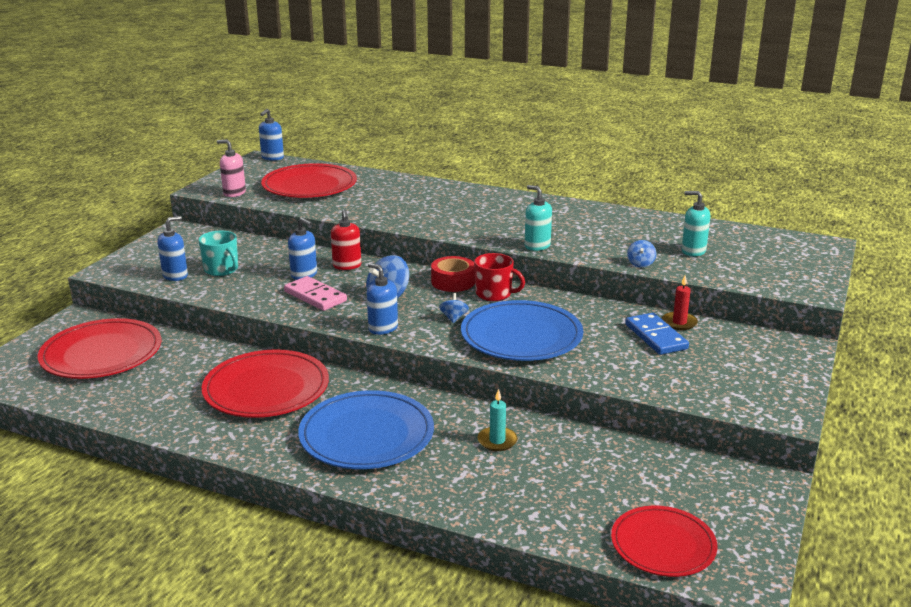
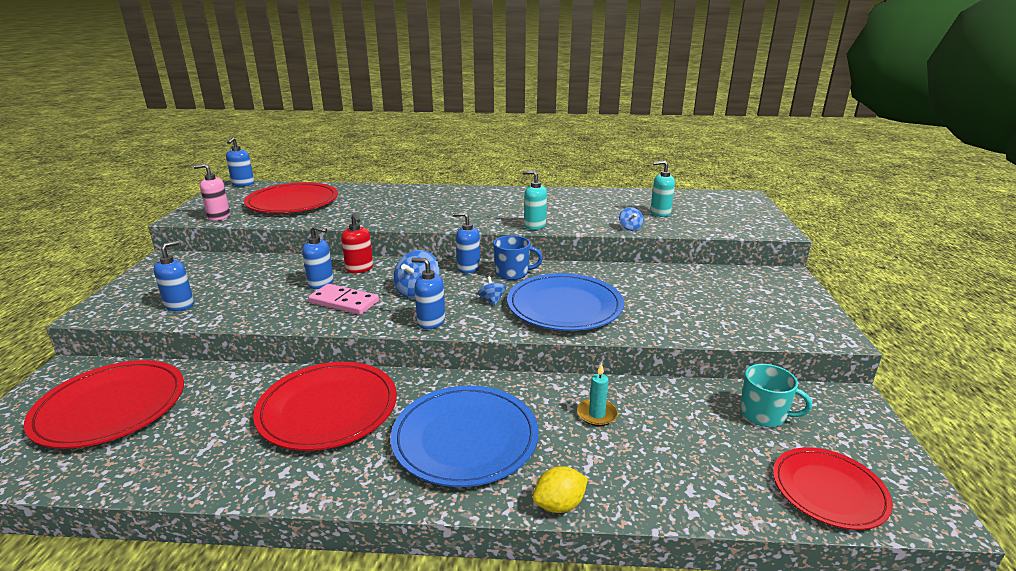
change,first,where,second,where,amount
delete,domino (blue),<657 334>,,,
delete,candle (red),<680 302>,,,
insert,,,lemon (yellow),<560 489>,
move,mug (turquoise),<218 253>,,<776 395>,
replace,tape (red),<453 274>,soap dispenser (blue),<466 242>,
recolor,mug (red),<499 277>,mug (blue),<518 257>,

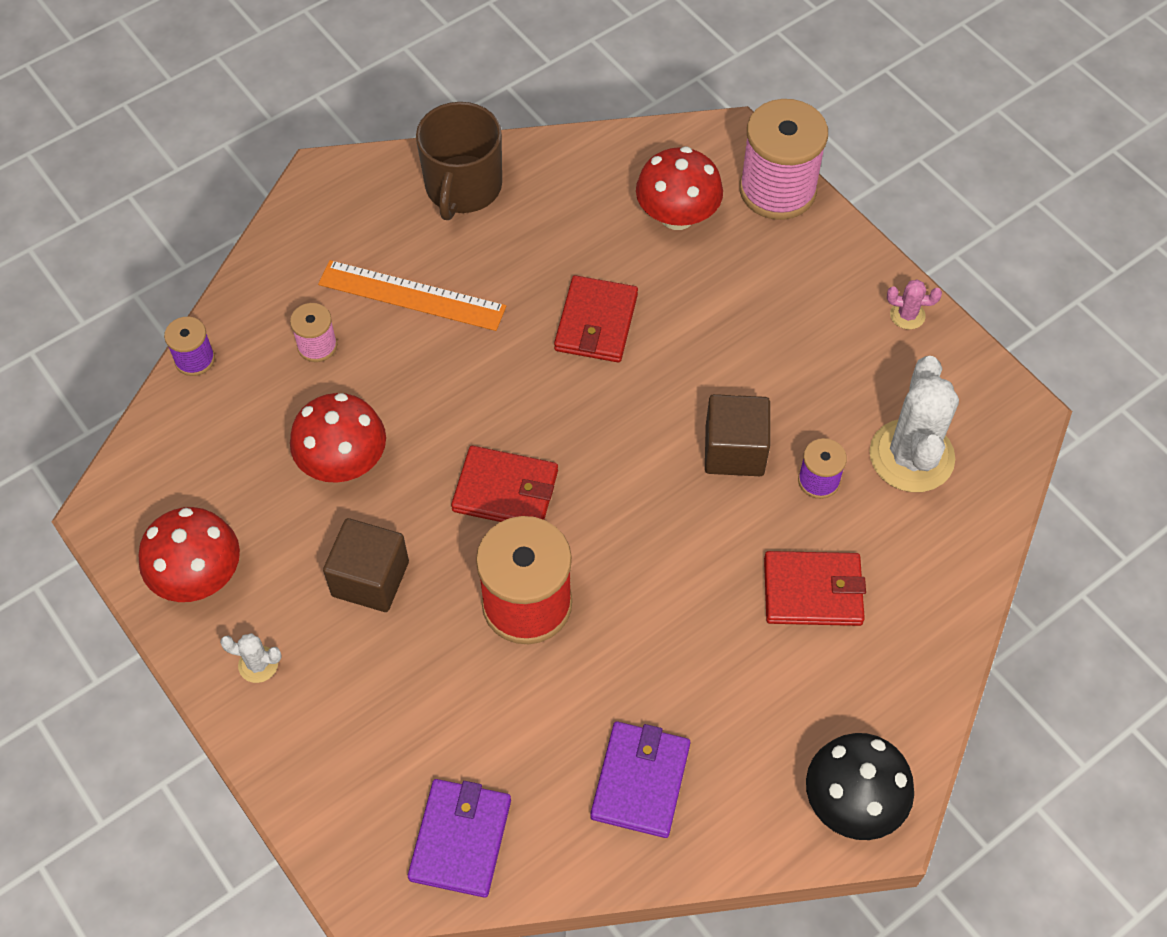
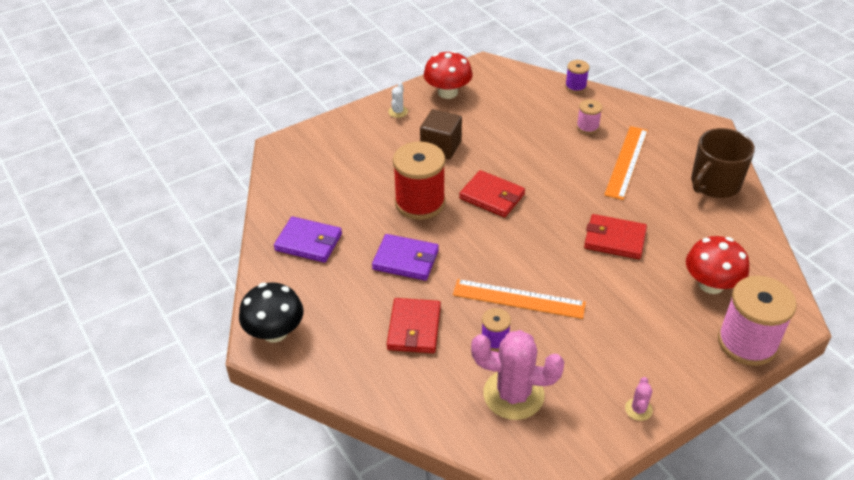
change,first,where,second,where,amount
delete,mushroom (red),<338 438>,,,
move,wallet (purple),<459 838>,,<405 257>,
replace,cube (brown),<737 435>,ruler (orange),<519 299>,
recolor,cactus (white),<914 424>,cactus (pink),<517 375>,
rotate,mug (brown),<459 161>,,<723 163>,60 degrees counterclockwise
rotate,wallet (red),<504 484>,,<492 193>,75 degrees counterclockwise

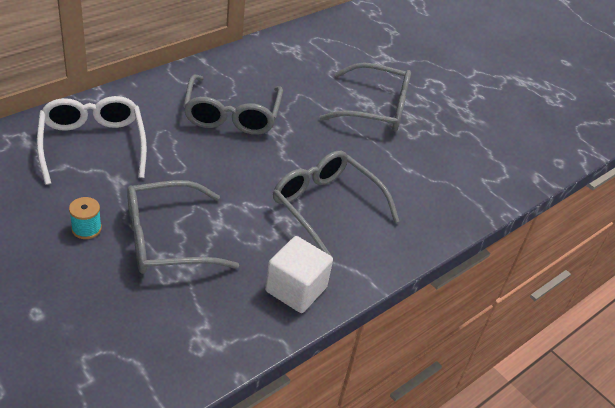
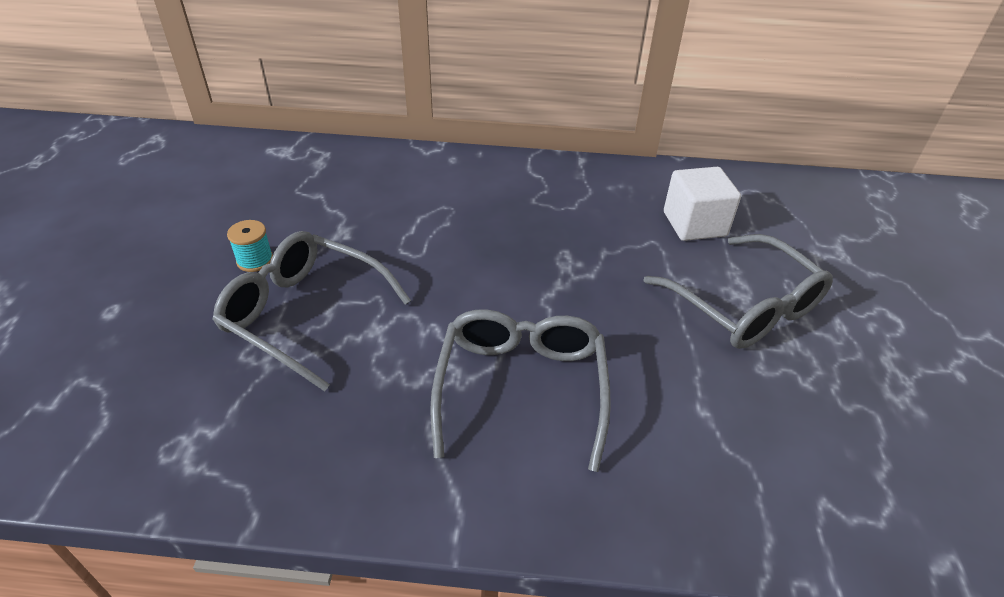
change,first,where,second,where,amount
delete,glasses (white),<92 140>,,,
delete,glasses (grey),<233 104>,,,
move,cube (white),<299 274>,,<702 204>,

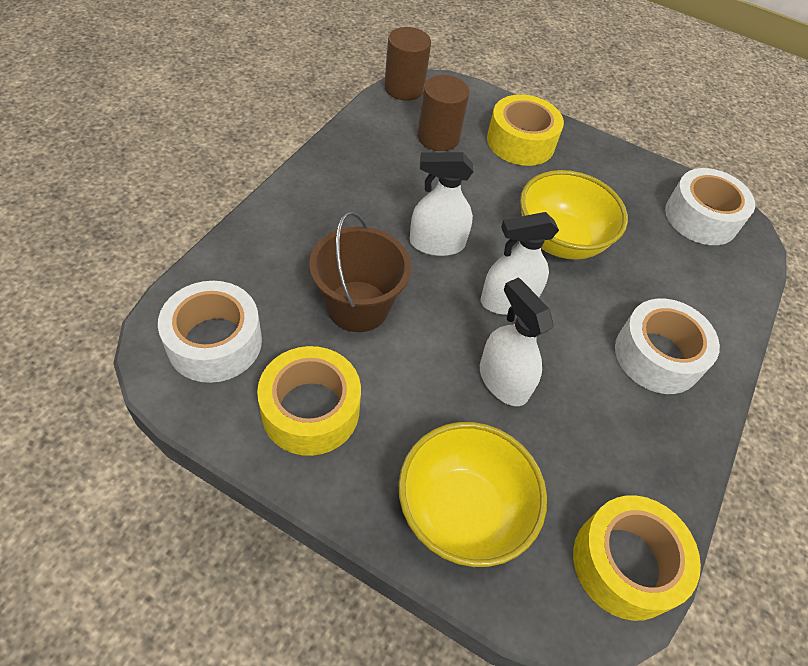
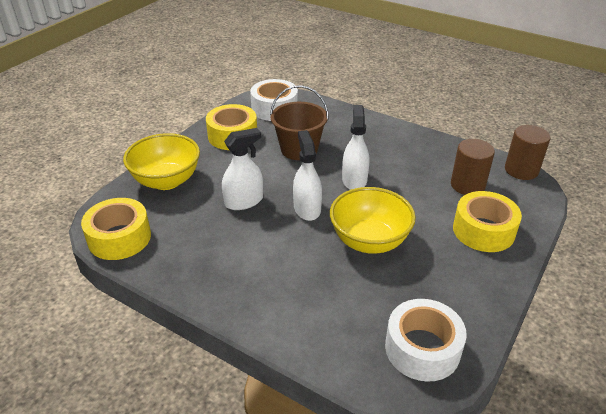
change,first,where,second,where,amount
delete,tape (white),<667 346>,,,

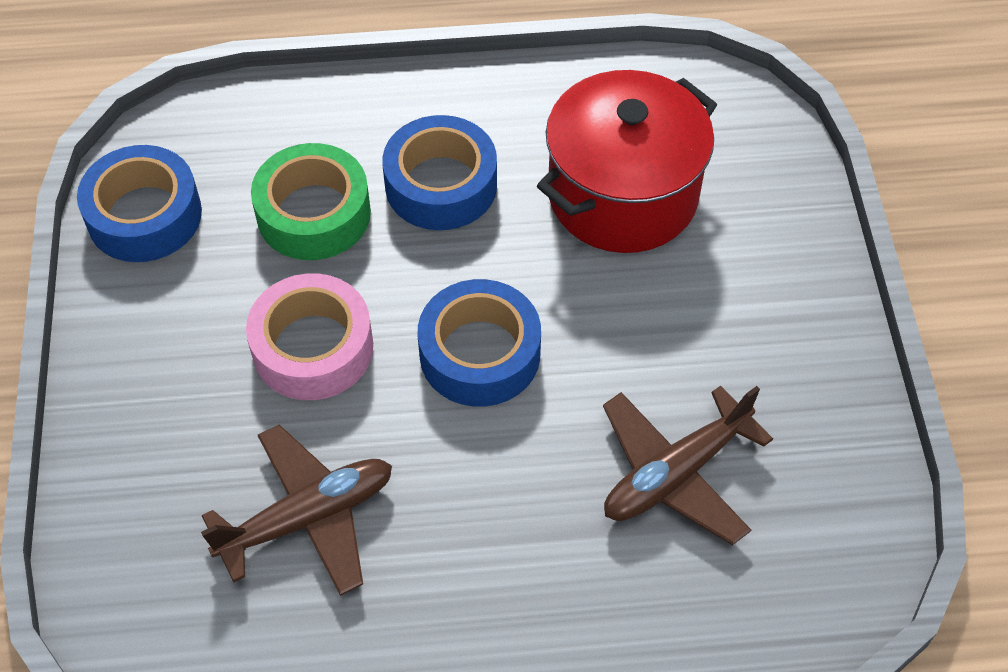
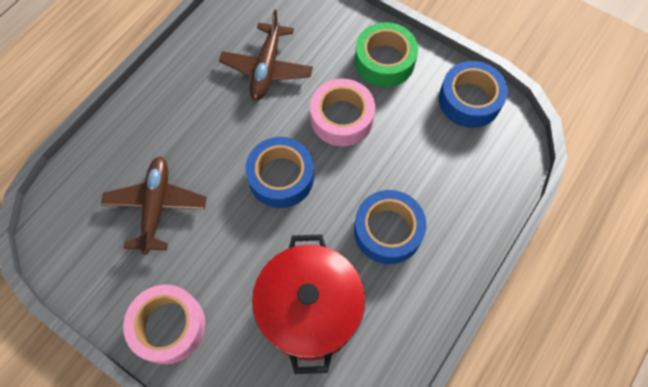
change,first,where,second,where,amount
insert,,,tape (pink),<164 324>,
move,tape (green),<311 201>,,<386 54>,

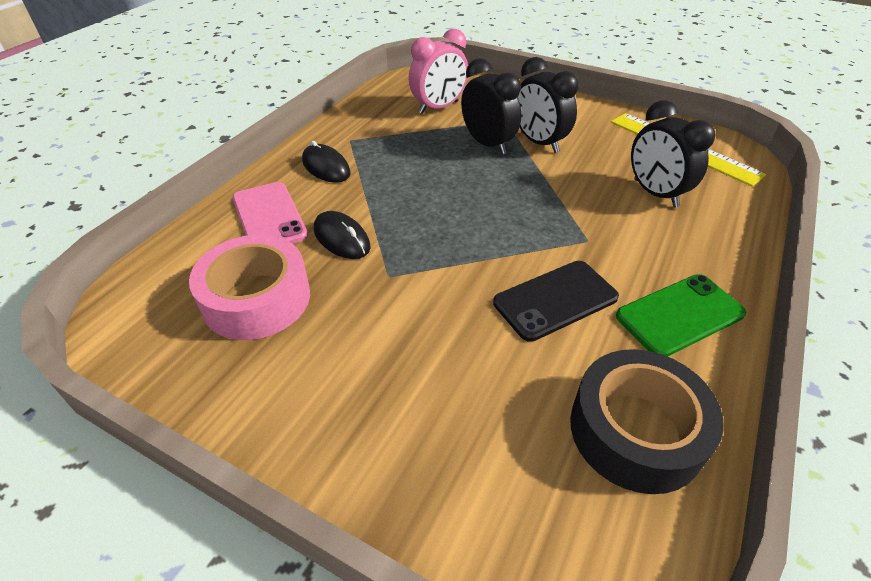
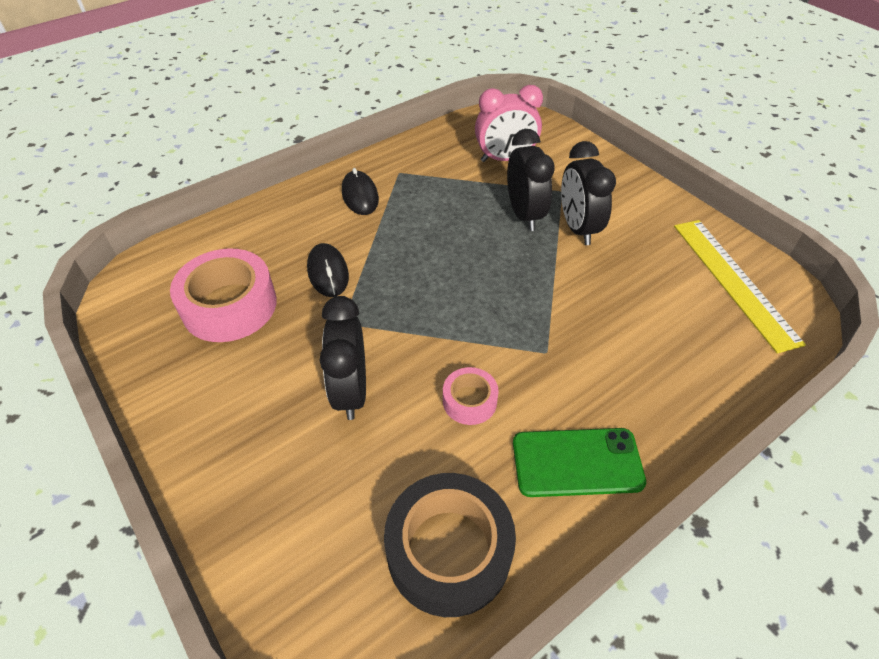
change,first,where,second,where,amount
delete,phone (pink),<270 213>,,,
move,clock (black),<673 154>,,<343 358>,
replace,phone (black),<556 301>,tape (pink),<471 396>,

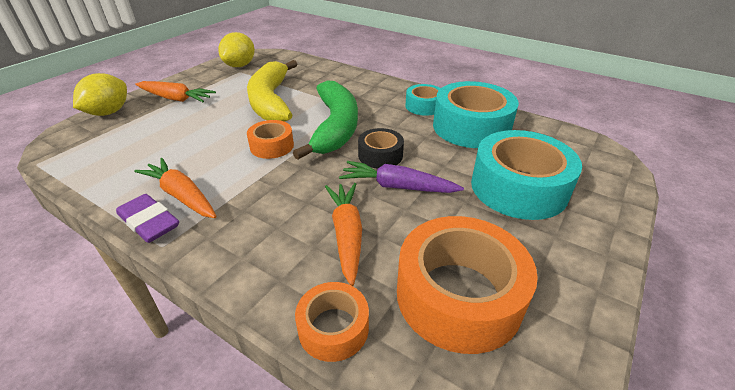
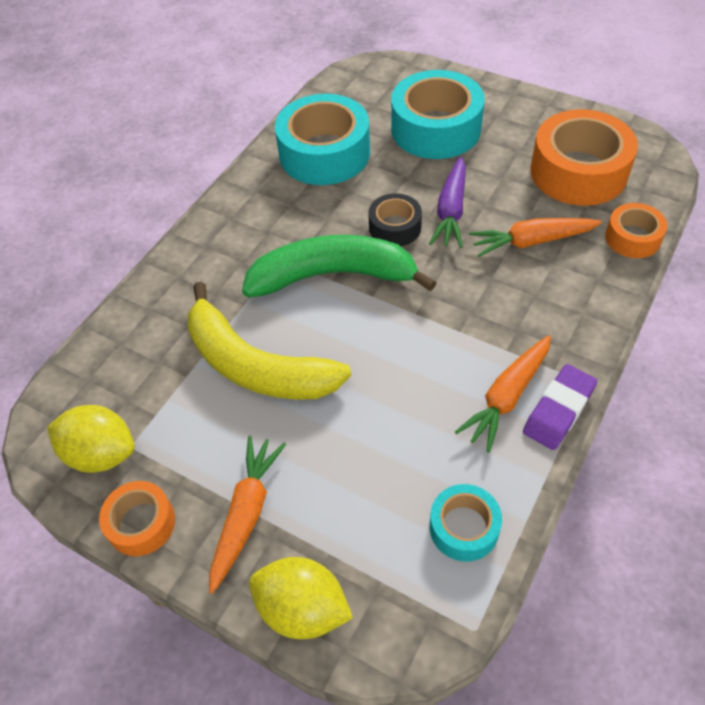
change,first,where,second,where,amount
move,tape (orange),<270 139>,,<137 518>,
move,tape (turquoise),<423 100>,,<466 523>,
rotate,banana (yellow),<272 91>,,<269 341>,45 degrees clockwise

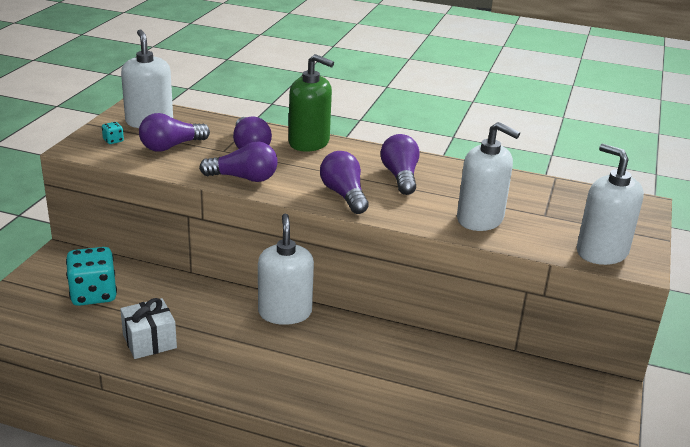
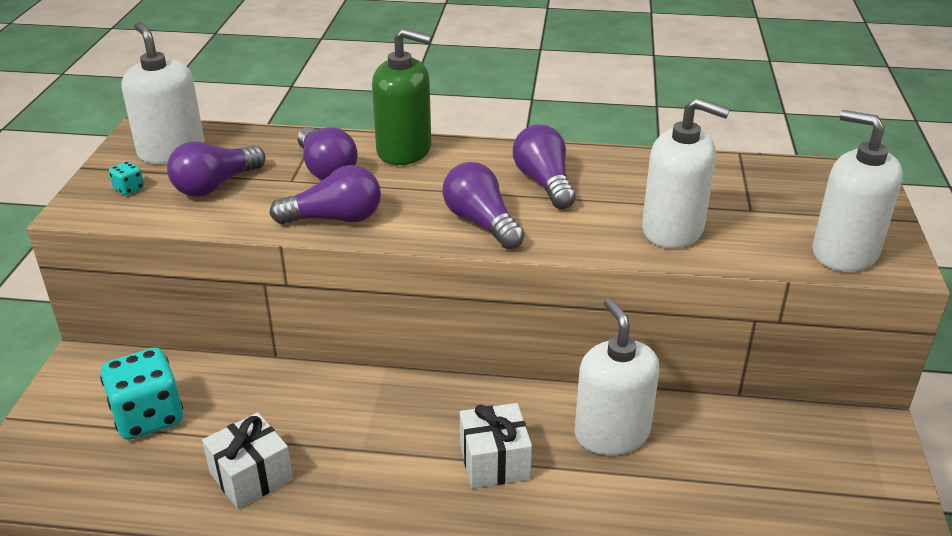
change,first,where,second,where,amount
insert,,,gift (white),<496 445>,
move,soap dispenser (white),<286 269>,,<617 376>,

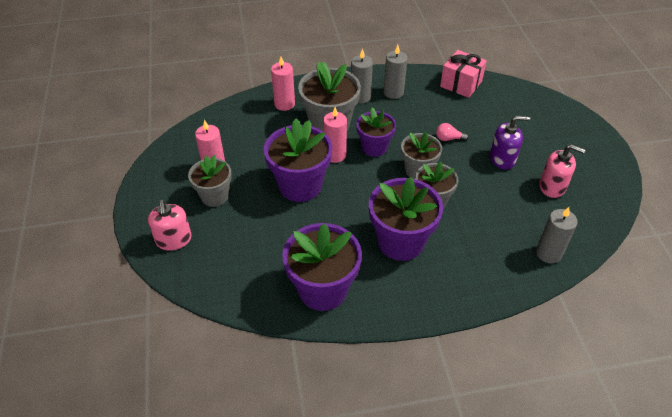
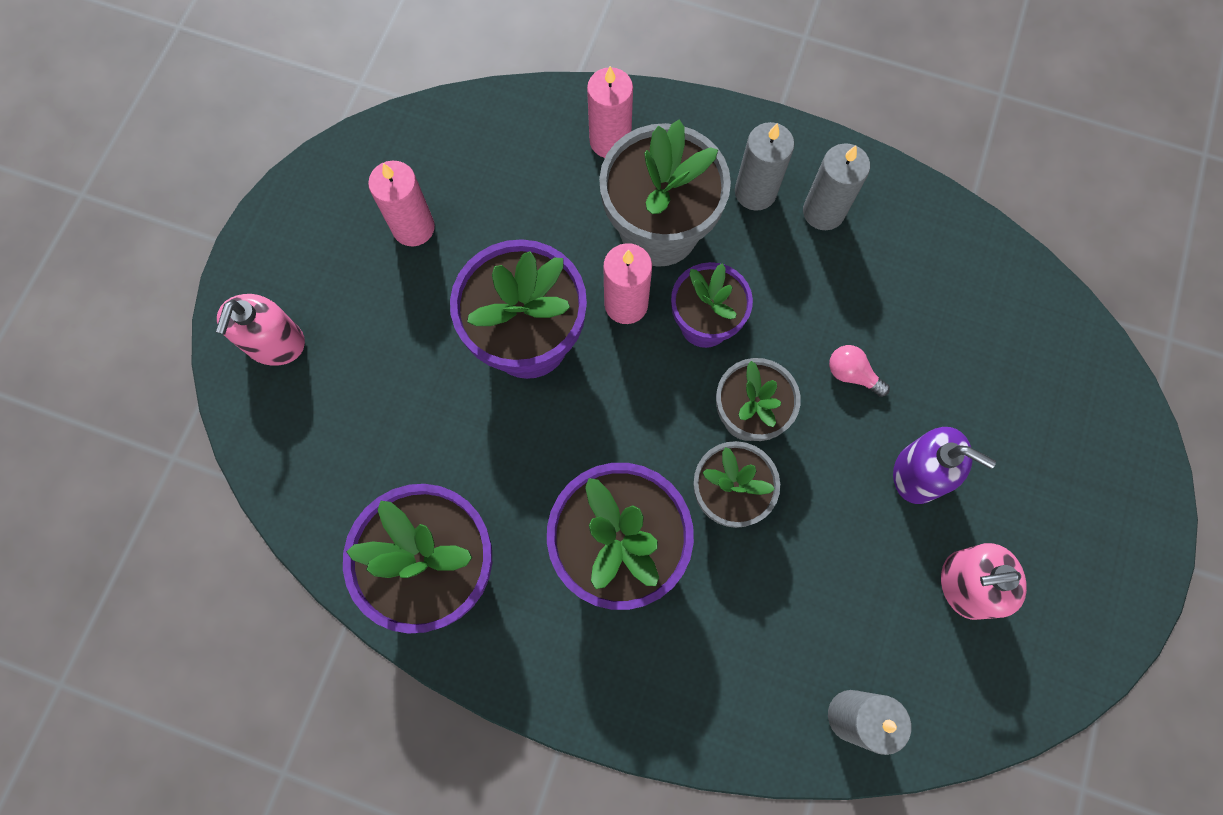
change,first,where,second,where,amount
delete,flower pot (grey),<210 181>,,,
delete,gift (pink),<463 74>,,,
rotate,soap dispenser (pink),<562 171>,,<984 581>,120 degrees clockwise

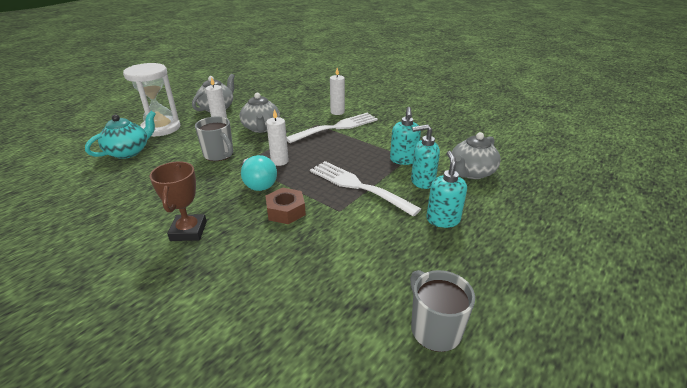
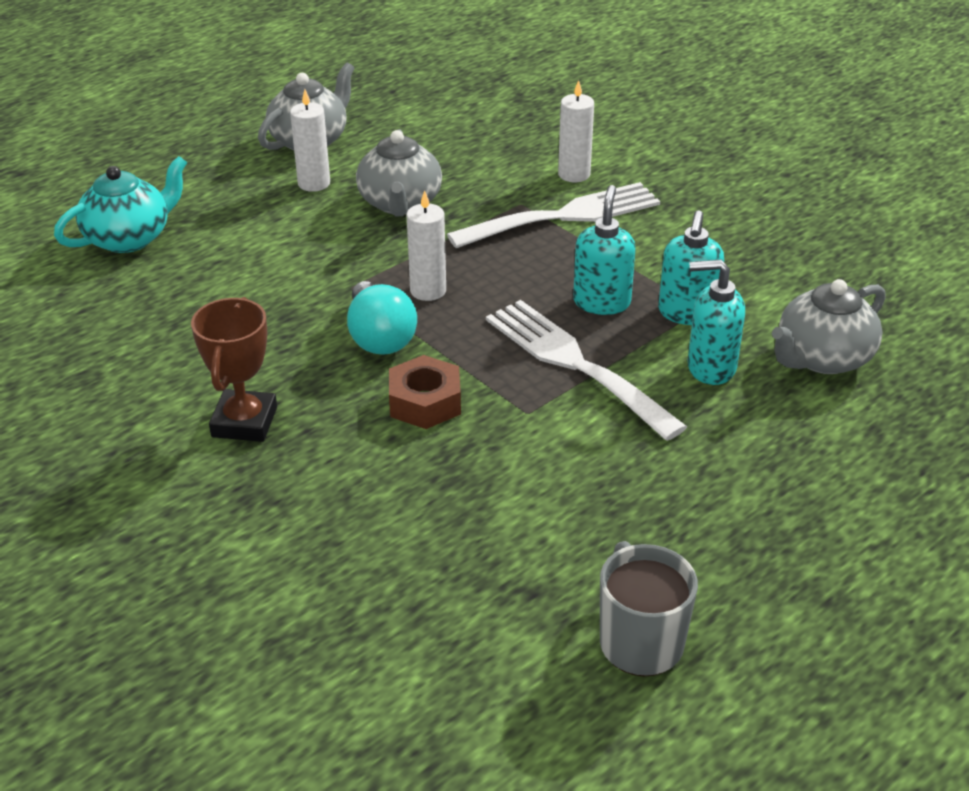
change,first,where,second,where,amount
delete,hourglass (white),<151 100>,,,
delete,mug (grey),<214 138>,,,
move,soap dispenser (turquoise),<446 189>,,<604 250>,

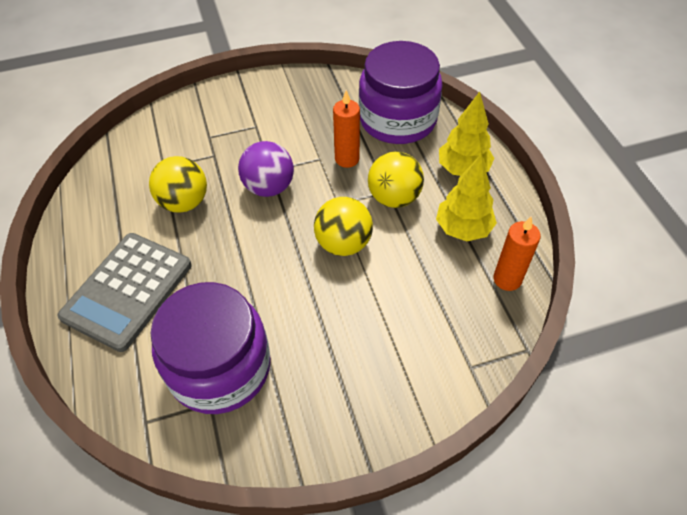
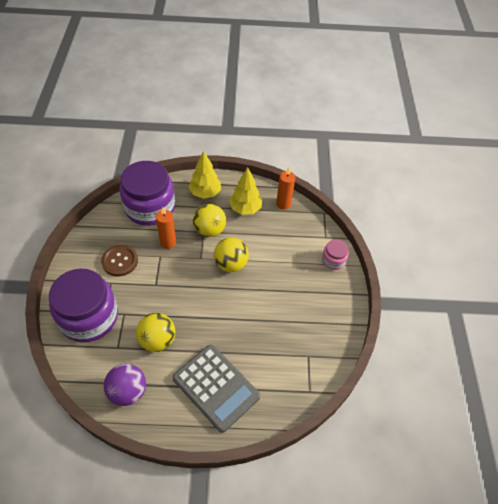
change,first,where,second,where,amount
insert,,,button (brown),<119 261>,
insert,,,jar (pink),<335 254>,
move,jar (purple),<210 348>,,<83 305>,
move,ball (purple),<266 169>,,<125 385>,

